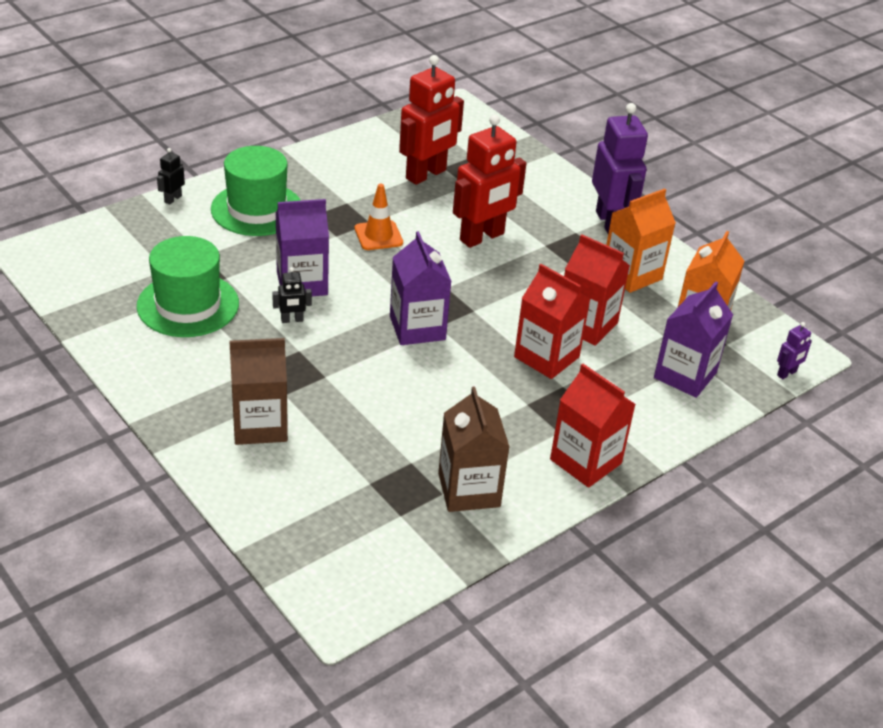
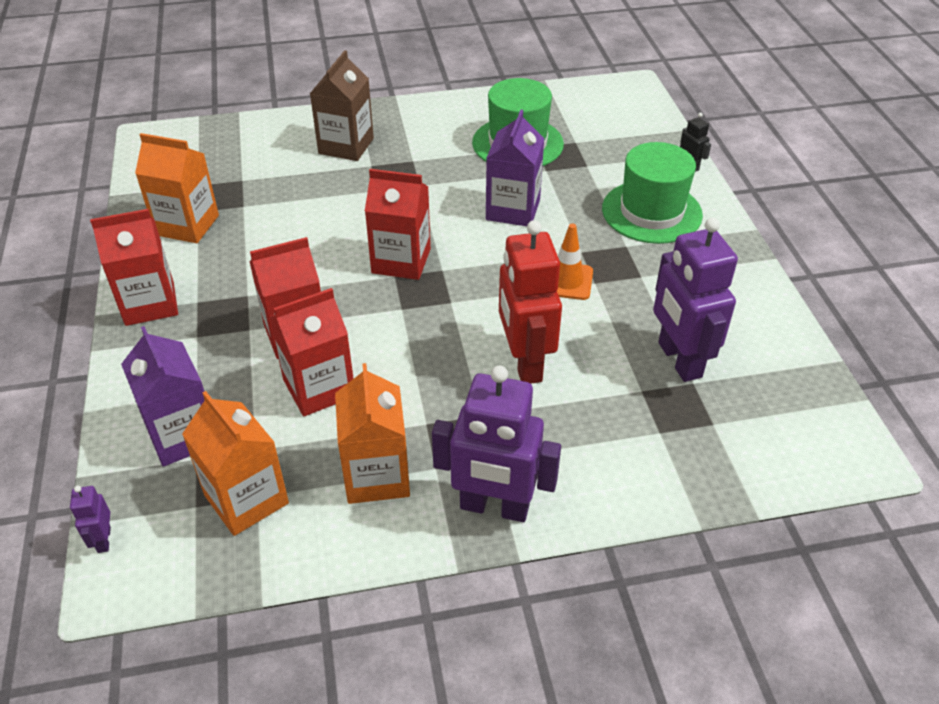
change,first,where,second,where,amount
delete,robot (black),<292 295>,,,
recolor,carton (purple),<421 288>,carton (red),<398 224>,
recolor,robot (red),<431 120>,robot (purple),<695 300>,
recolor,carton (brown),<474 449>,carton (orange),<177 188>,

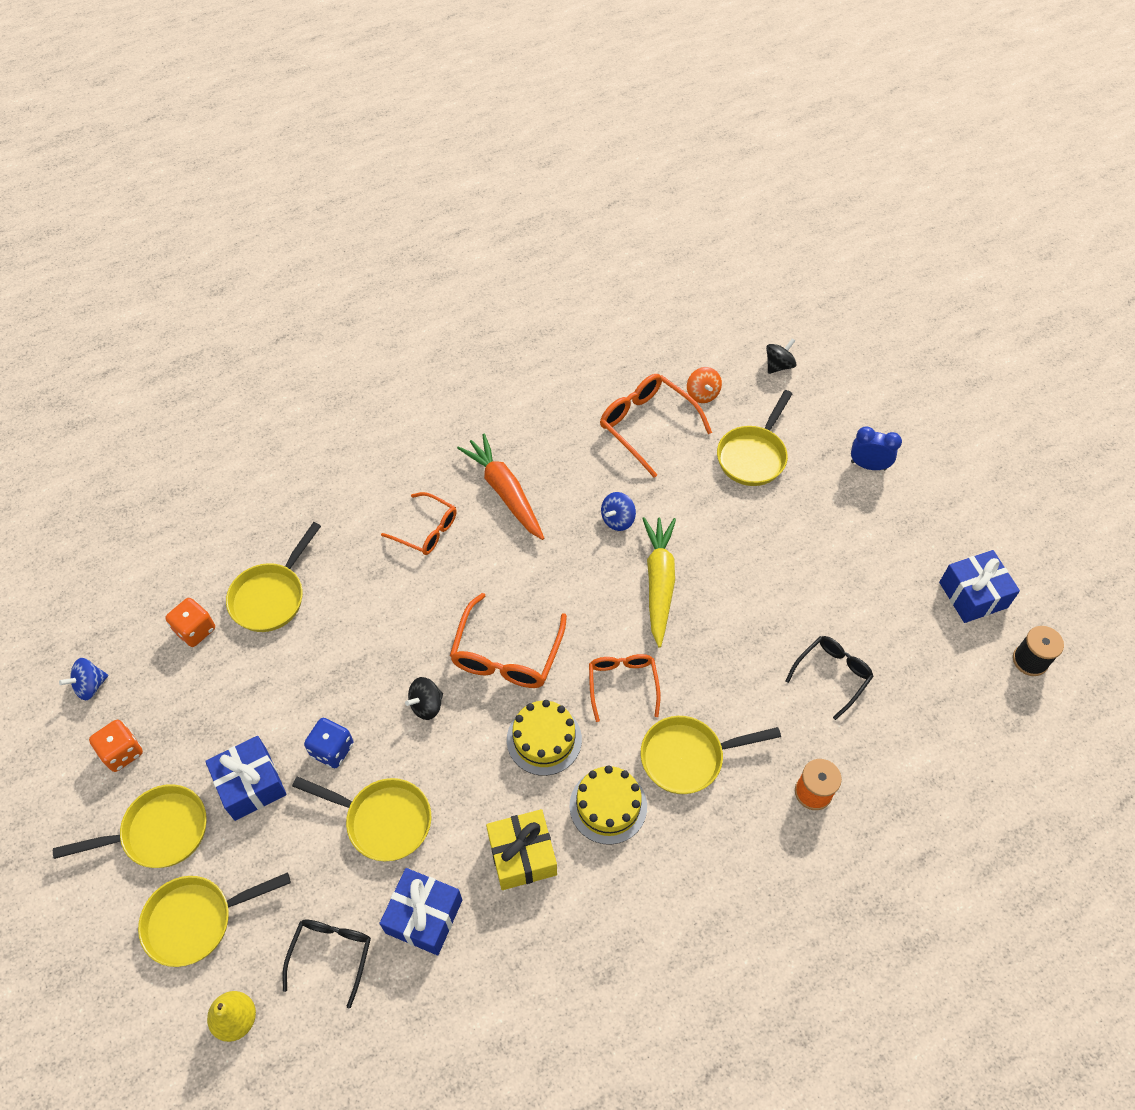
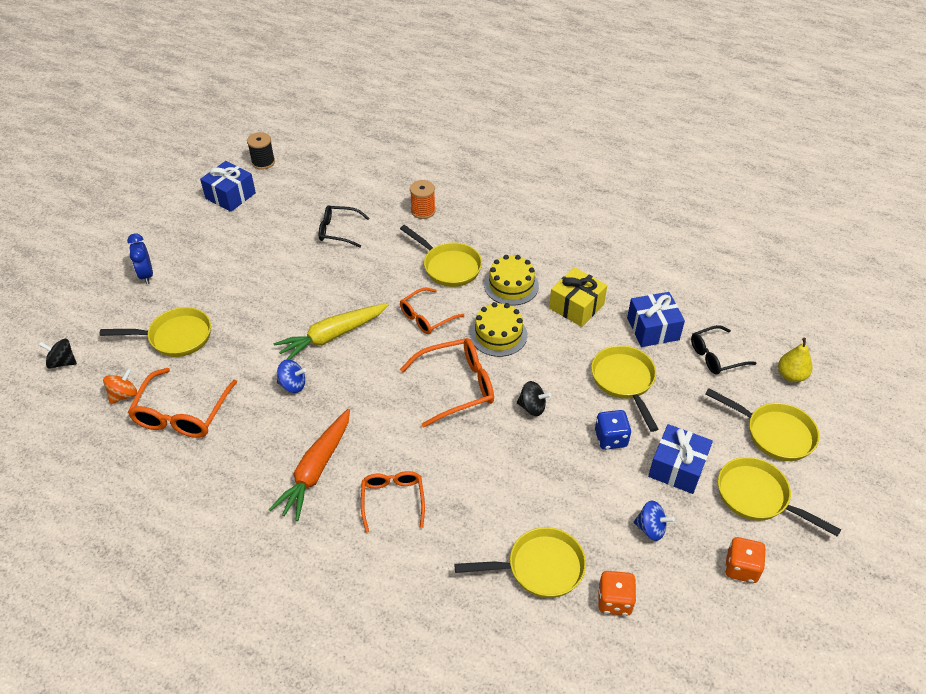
change,first,where,second,where,amount
move,spinning top (blue),<83 679>,,<654 520>,

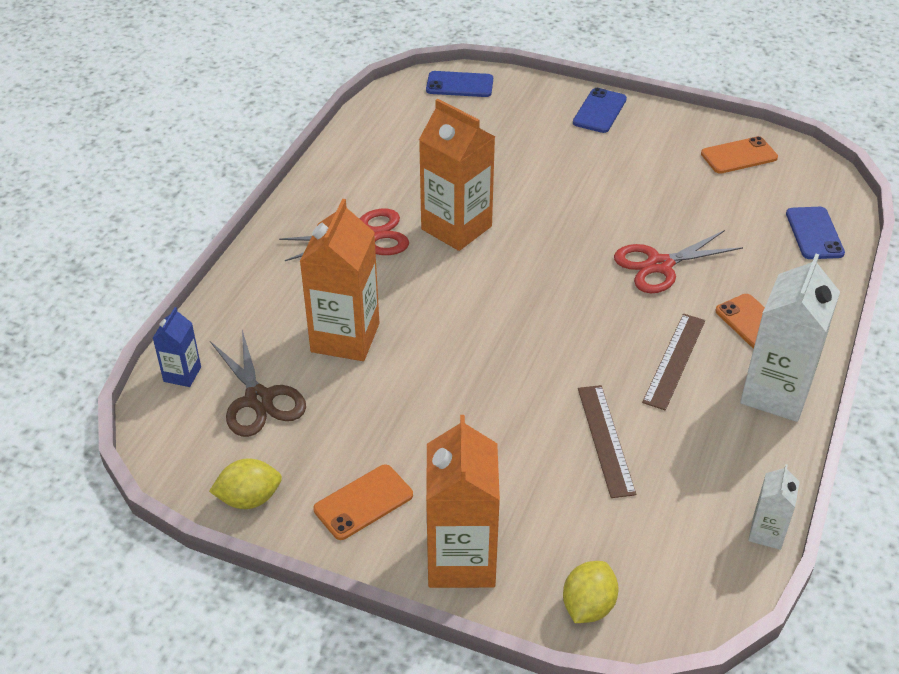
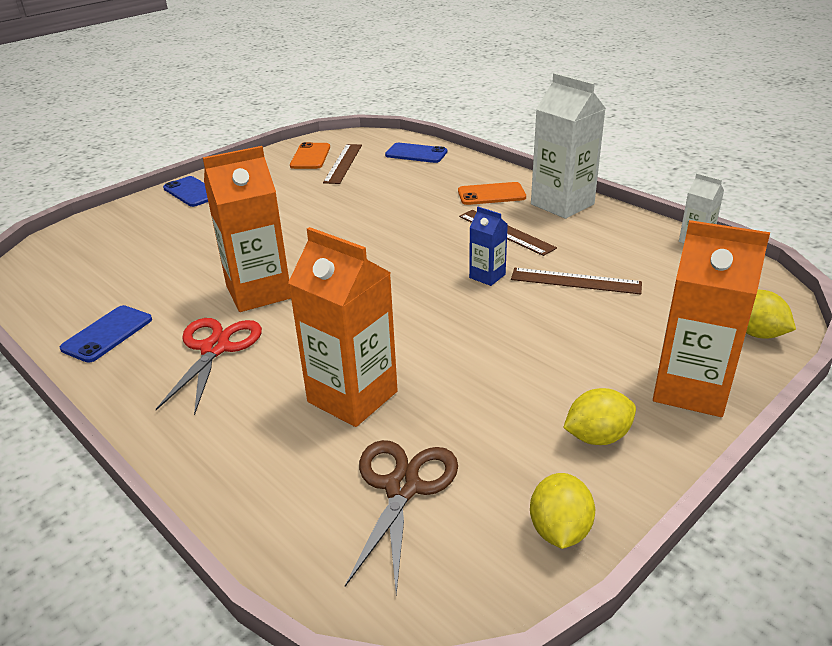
change,first,where,second,where,amount
delete,scissors (red),<678 261>,,,
insert,,,ruler (brown),<342 164>,
move,carton (blue),<177 347>,,<488 246>,
move,phone (blue),<459 84>,,<106 334>,
replace,phone (orange),<363 502>,lemon (yellow),<599 416>,
rotate,scissors (brown),<258 383>,,<401 517>,75 degrees counterclockwise

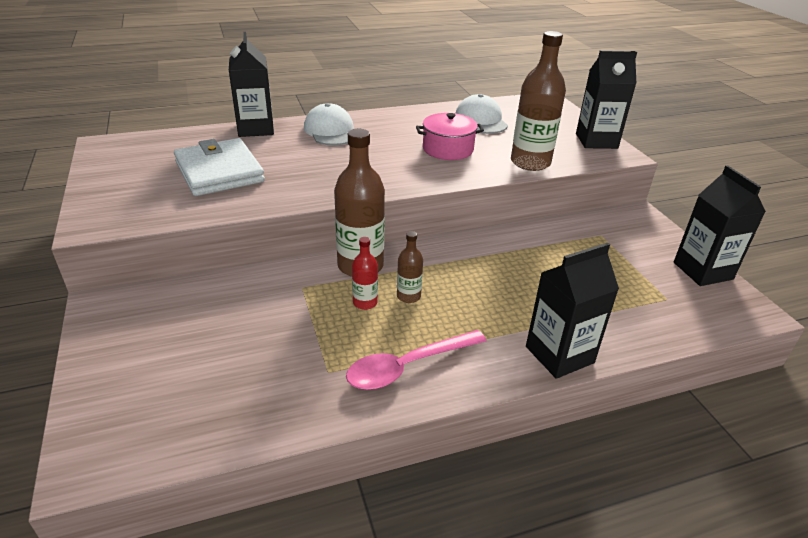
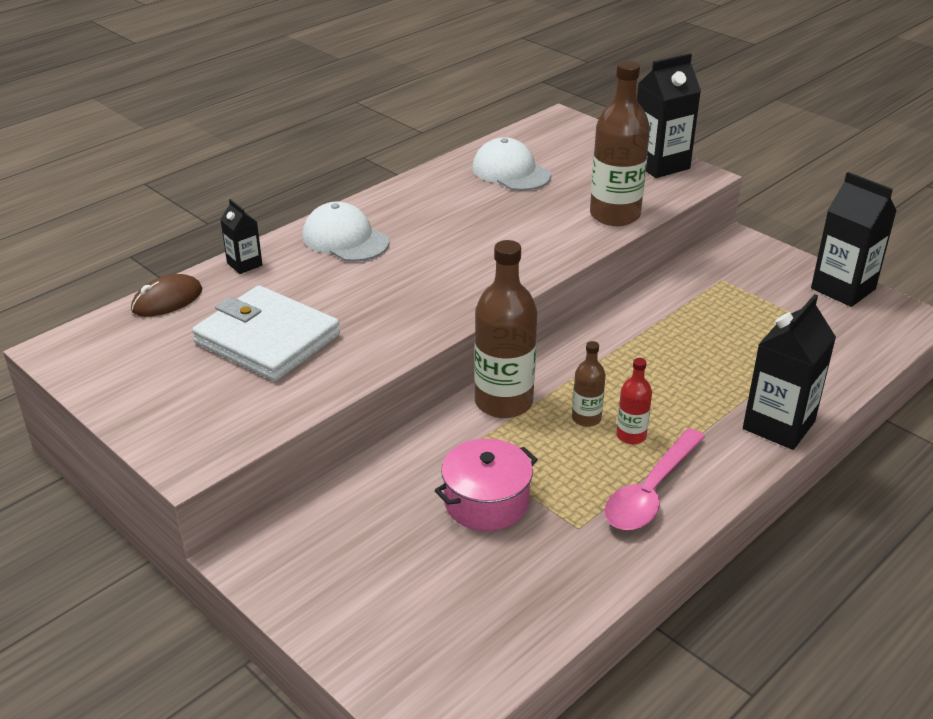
change,first,where,second,where,amount
insert,,,mouse (brown),<166 295>,
move,bottle (red),<365 273>,,<634 401>,
move,pot (pink),<450 136>,,<486 484>,
resize,carton (black),<251 84>,,<241 236>,x0.53

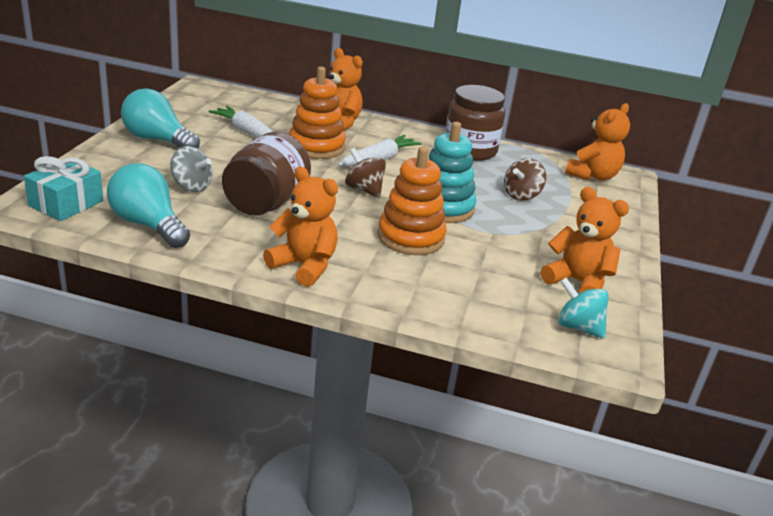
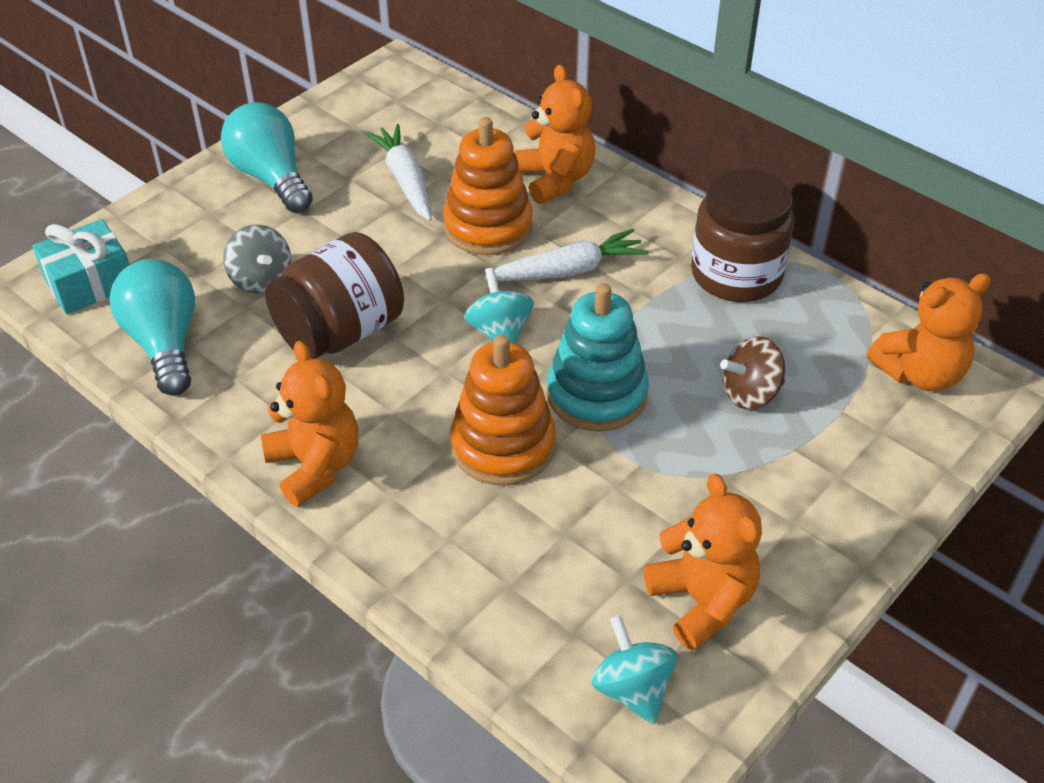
change,first,where,second,where,amount
recolor,spinning top (brown),<365 173>,spinning top (turquoise),<499 305>,

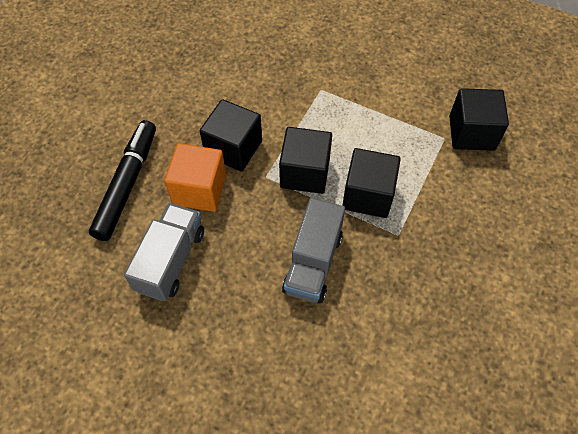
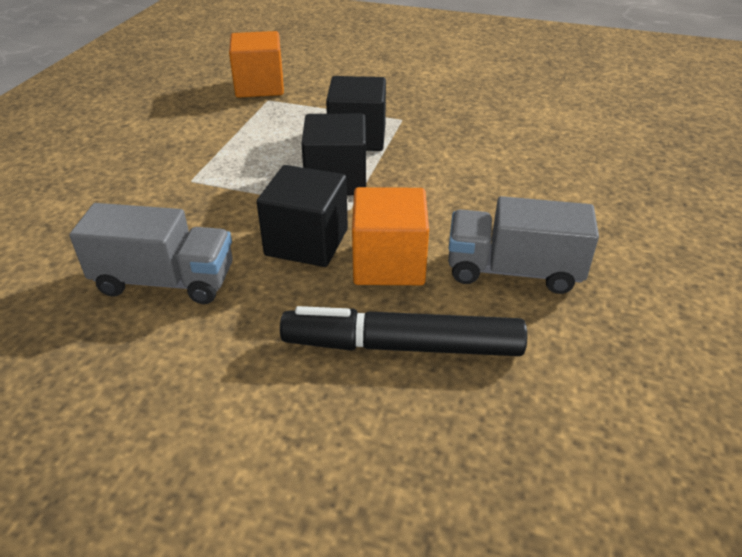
change,first,where,second,where,amount
move,truck (grey),<313 250>,,<150 253>,
recolor,cube (black),<479 119>,cube (orange),<256 64>,

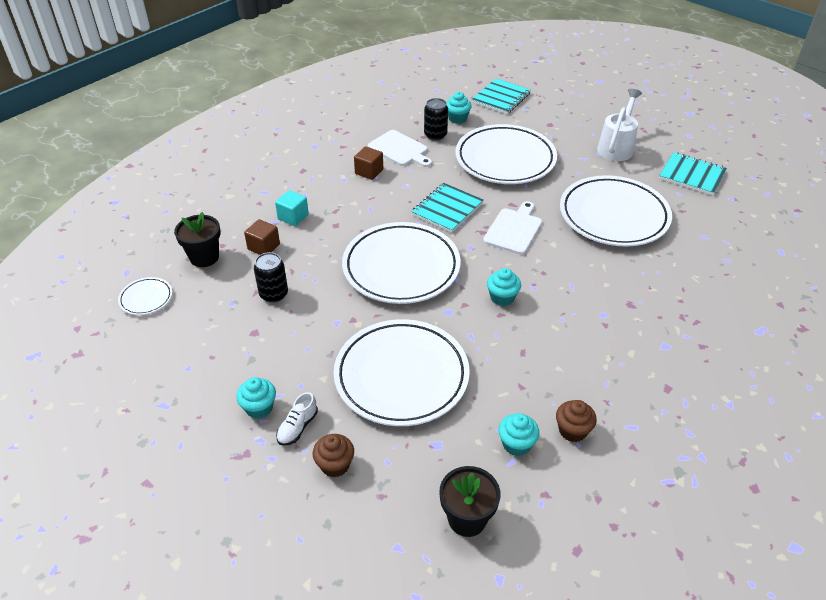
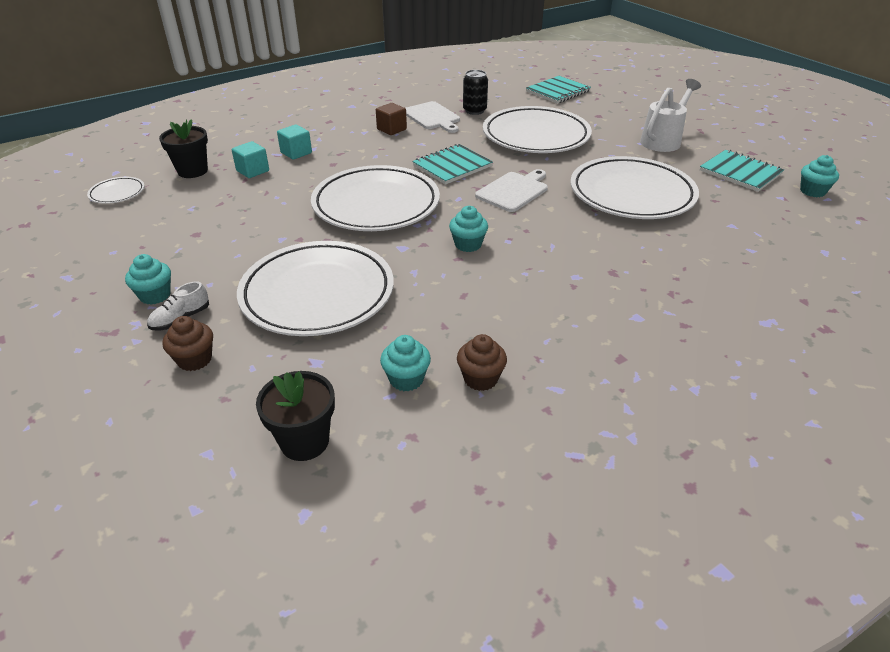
change,first,where,second,where,amount
delete,can (black),<271 277>,,,
move,cupcake (turquoise),<459 108>,,<819 176>,
recolor,cube (brown),<262 237>,cube (turquoise),<250 159>,

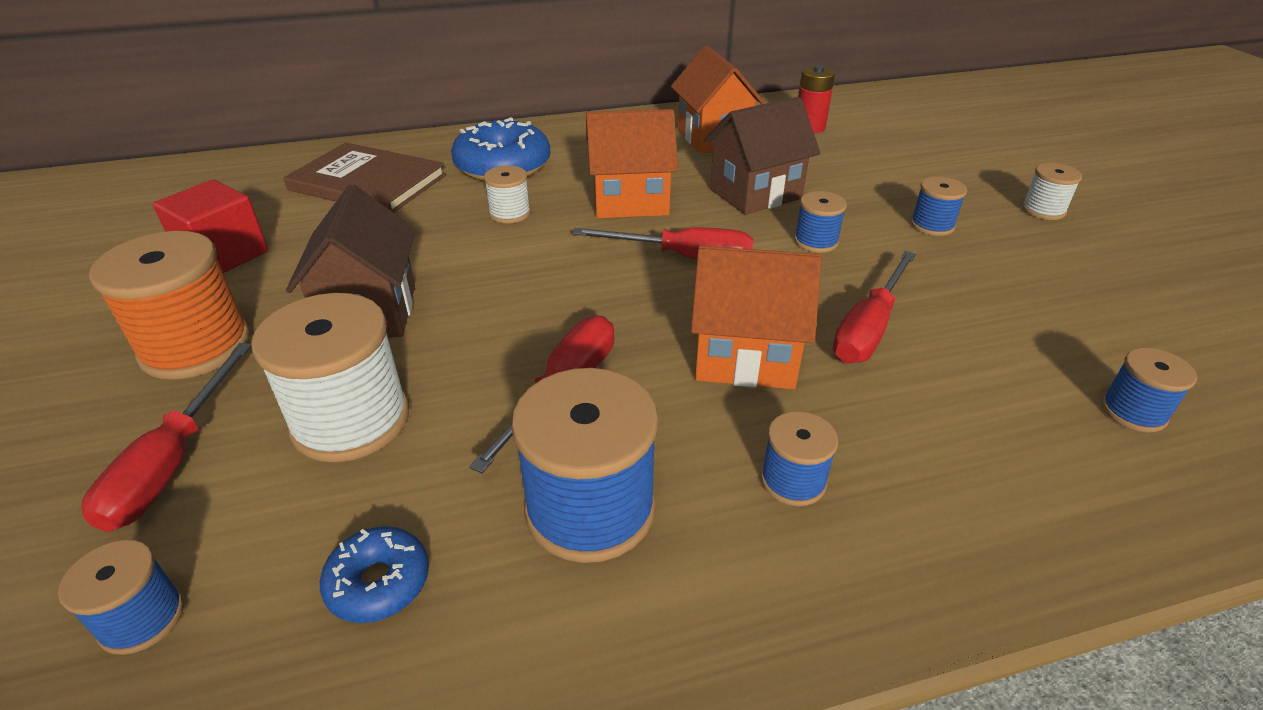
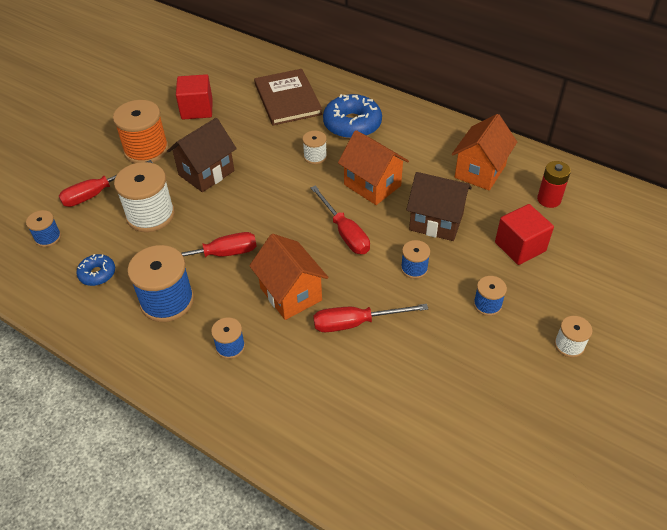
change,first,where,second,where,amount
delete,spool (blue),<1149 390>,,,
insert,,,cube (red),<524 234>,

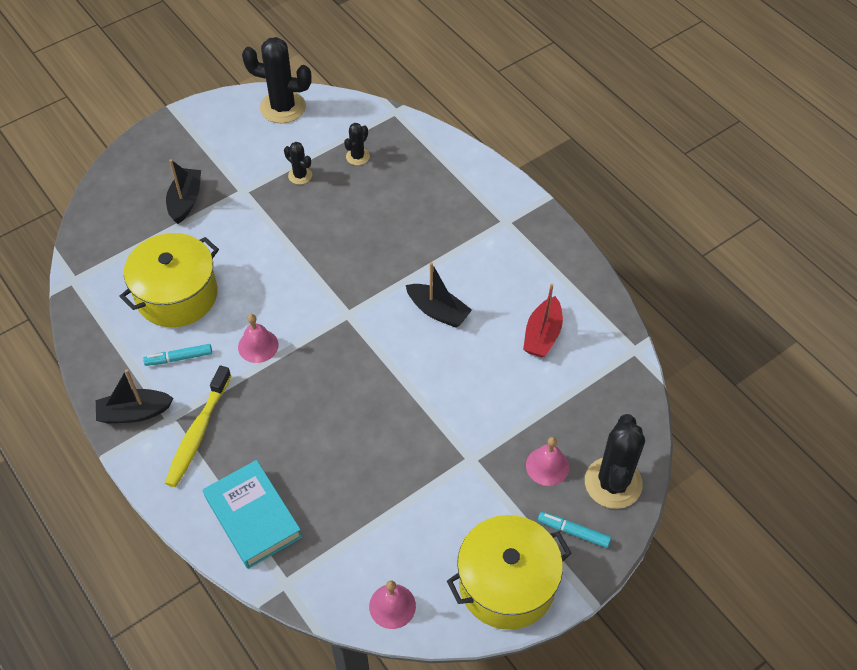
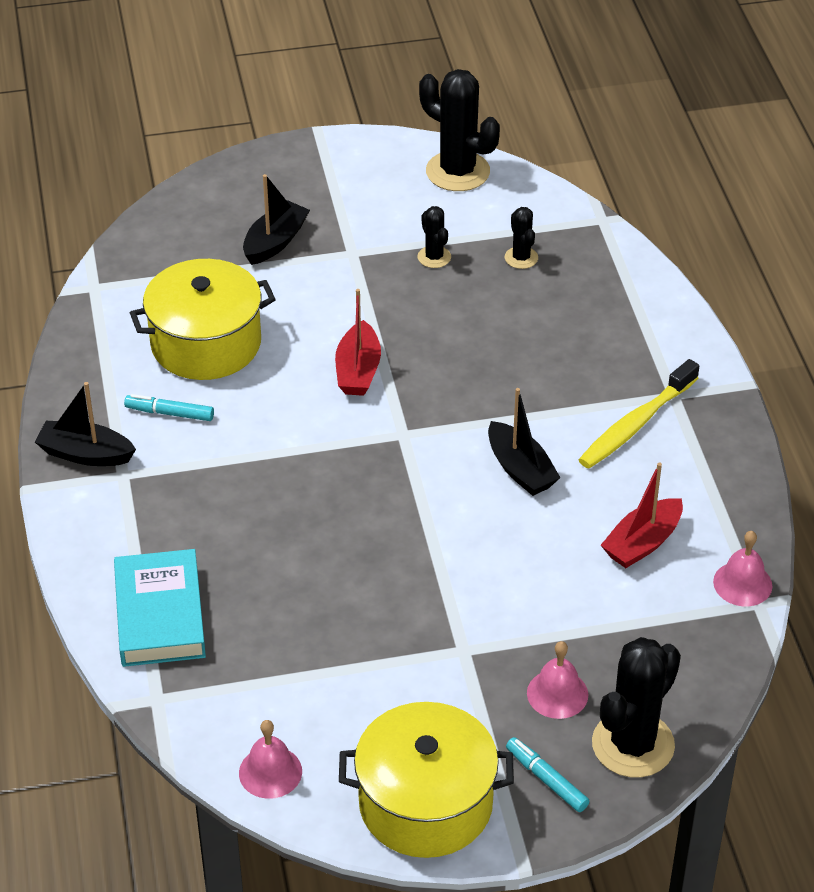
change,first,where,second,where,amount
insert,,,boat (red),<358 342>,
move,toothbrush (yellow),<198 426>,,<638 413>,
move,bell (pink),<258 338>,,<743 568>,
rotate,cactus (black),<357 144>,,<521 238>,75 degrees counterclockwise

